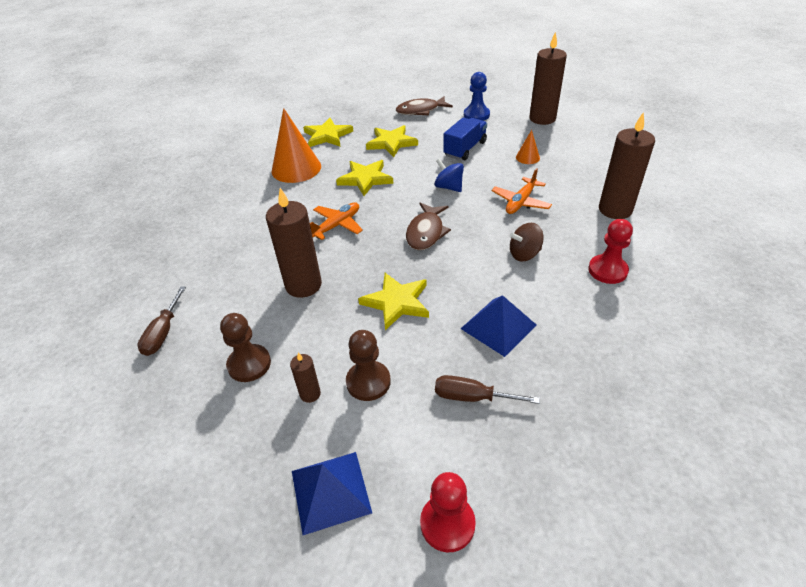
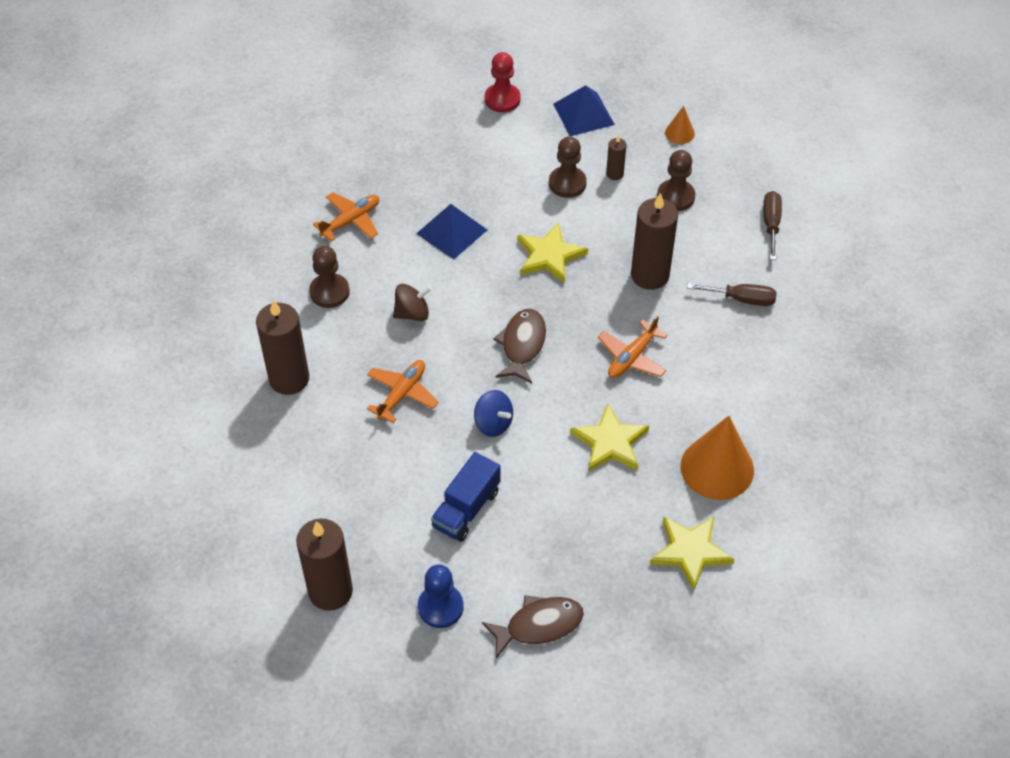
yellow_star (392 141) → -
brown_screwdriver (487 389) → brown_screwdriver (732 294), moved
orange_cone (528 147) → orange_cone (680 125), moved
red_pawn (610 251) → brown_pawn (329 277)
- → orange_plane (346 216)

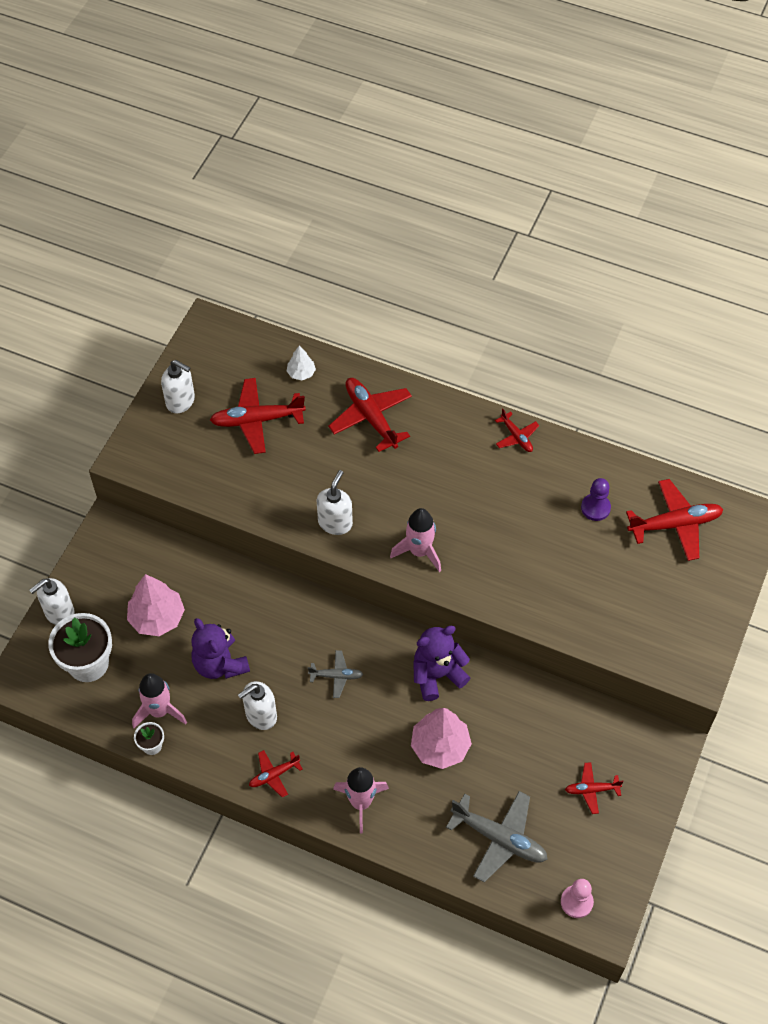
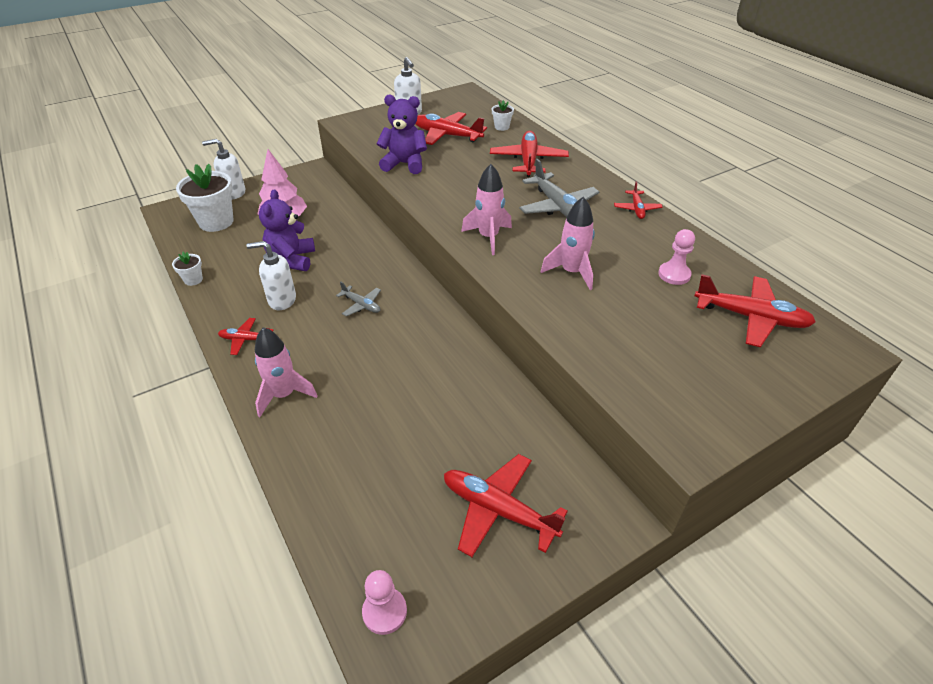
pink_rocket (159 700) → pink_rocket (567 243), moved
white_tree (301 362) → white_flower_pot (503 115)
white_soap_dispenser (335 502) → -
pink_tree (441 738) → -
purple_teddy_bear (441 663) → purple_teddy_bear (401 134), moved
grey_plane (497 836) → grey_plane (559 188), moved
red_plane (594 788) → red_plane (506 505), x1.84
purple_pawn (596 499) → pink_pawn (676 257)

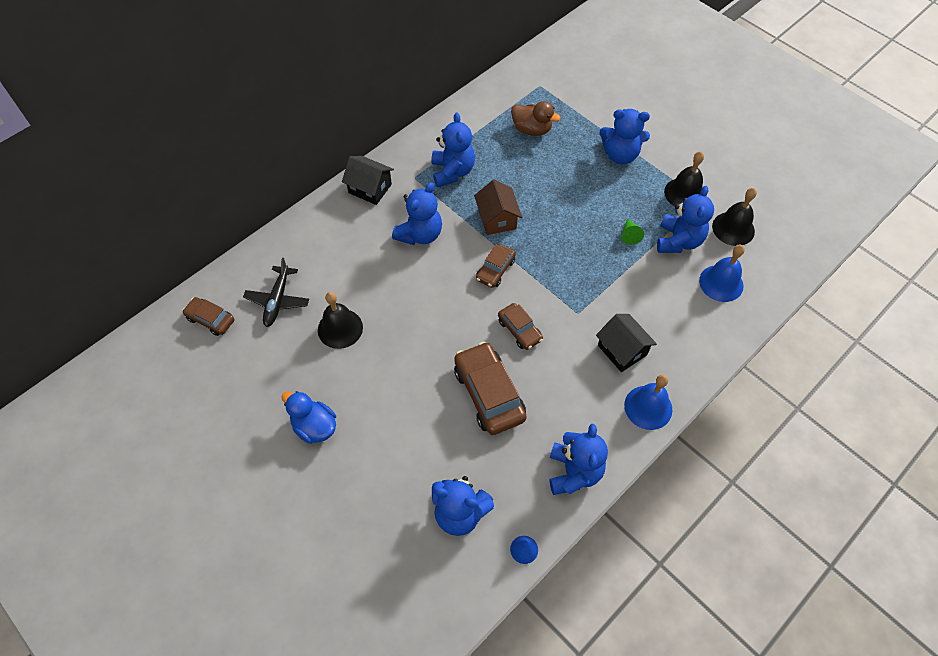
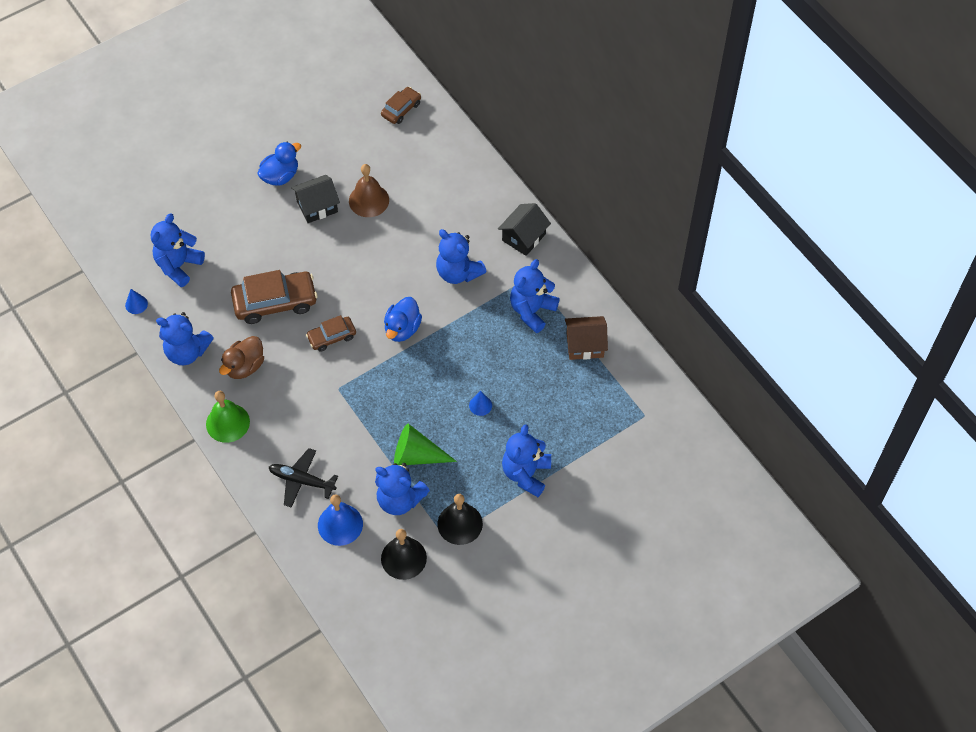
black_plane (276 292) → black_plane (303 478), moved
black_bell (340 320) → brown_bell (369 190)
blue_teddy_bear (453 149) → blue_teddy_bear (534 296), 120 degrees clockwise
brown_house (498 207) → brown_house (586 338), moved
brown_car (496 266) → blue_duck (403 319)
brown_duck (536 118) → brown_duck (241 357), moved
black_house (626 343) → black_house (315 199), moved
green_cone (632 232) → green_cone (425 444), x1.86
blue_bell (648 402) → green_bell (228 417)
- → blue_cone (480 403)

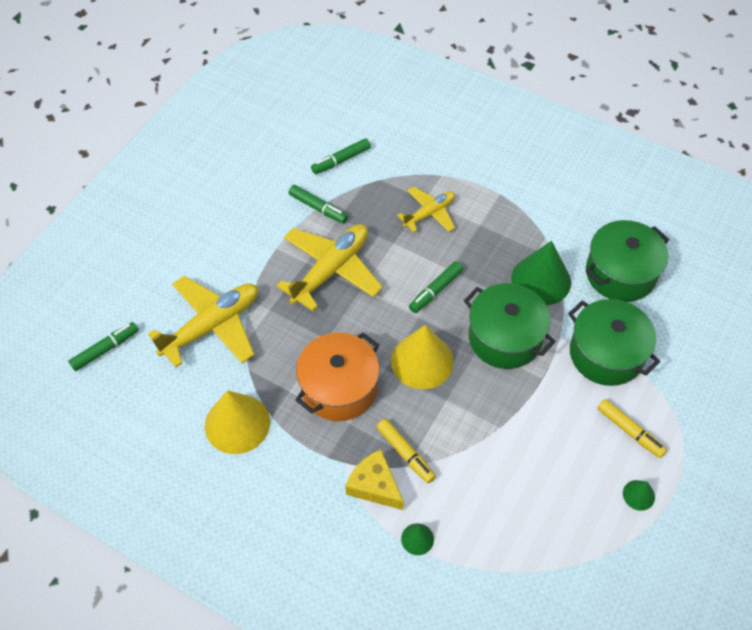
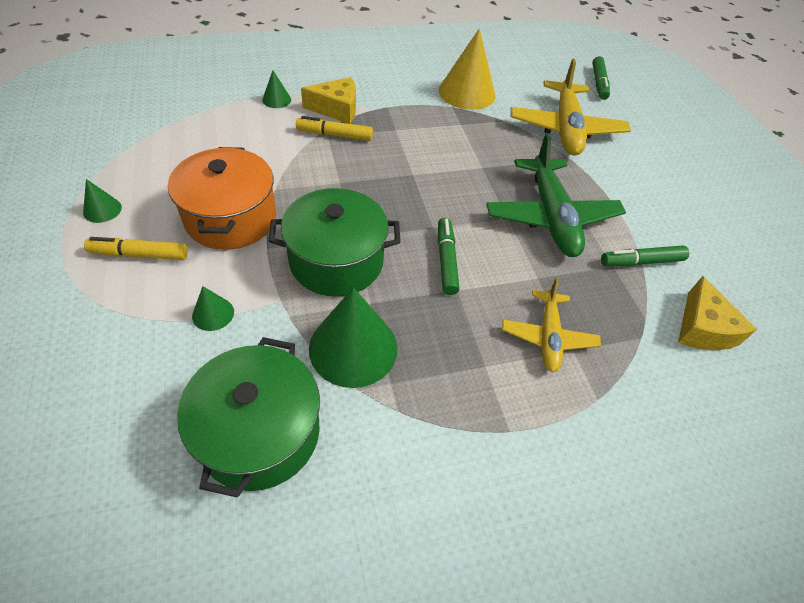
yellow_plane (329 267) → green_plane (556 195)
orange_pot (337 377) → orange_pot (222 198), moved
green_marker (341 156) → yellow_cheese (717 313)
yellow_cone (422 357) → -
green_pot (614 342) → green_cone (213 308)

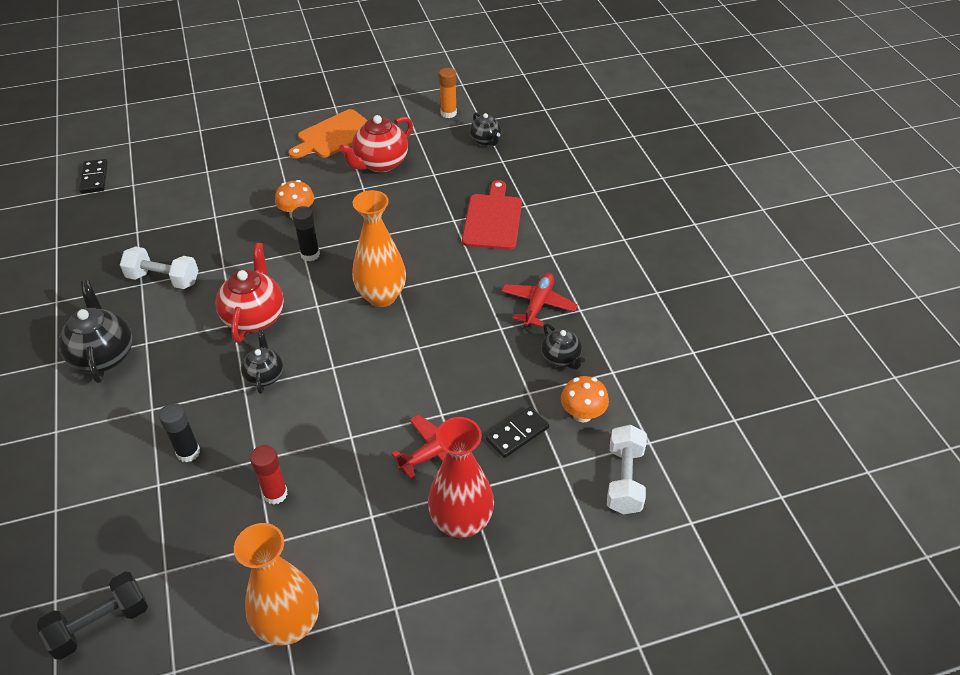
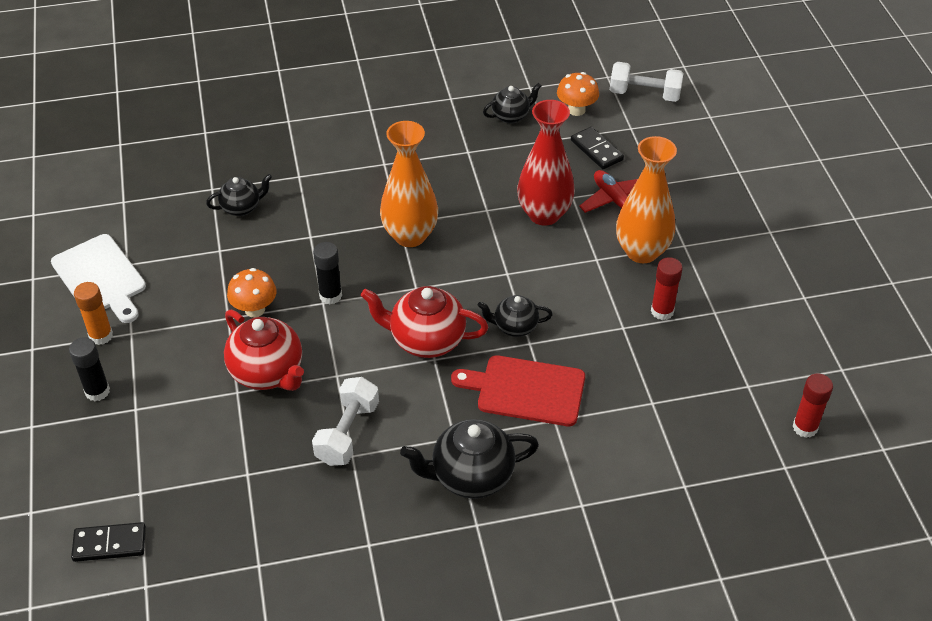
black_dumbbell (92 616) → red_glue_stick (812 405)
black_glue_stick (179 432) → black_glue_stick (89 369), moved
orange_vase (276 584) → orange_vase (646 199), moved
orange_cutting_board (328 134) → white_cutting_board (98 278)
red_teapot (376 144) → red_teapot (264 350), moved
red_vase (461 477) → red_vase (546 163), moved
orange_glue_stick (448 93) → orange_glue_stick (93 313), moved
red_cutting_board (492 215) → red_cutting_board (518 390), moved
black_teapot (485 129) → black_teapot (239 195), moved
red_plane (539 300) → -

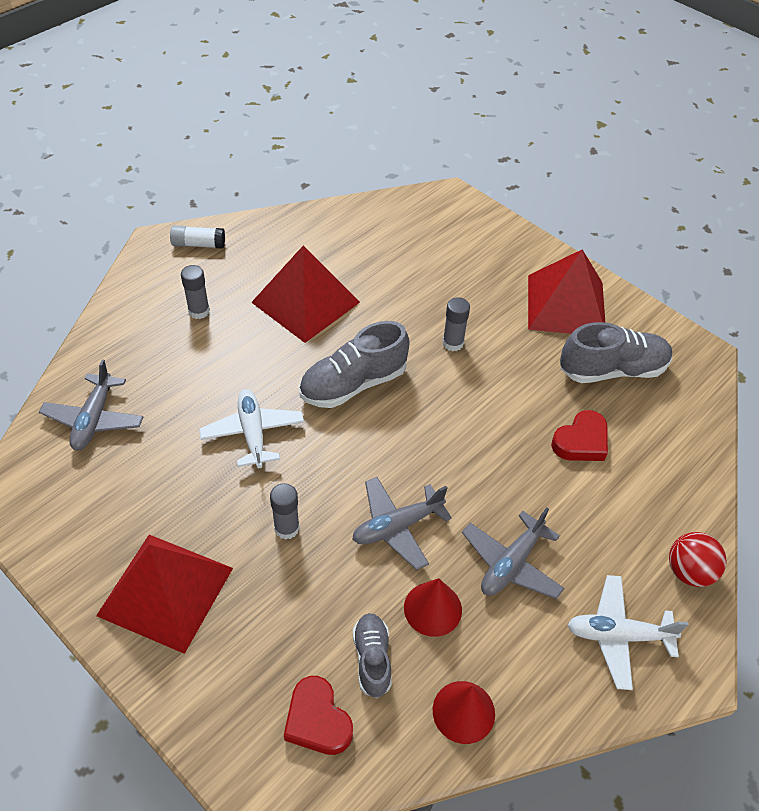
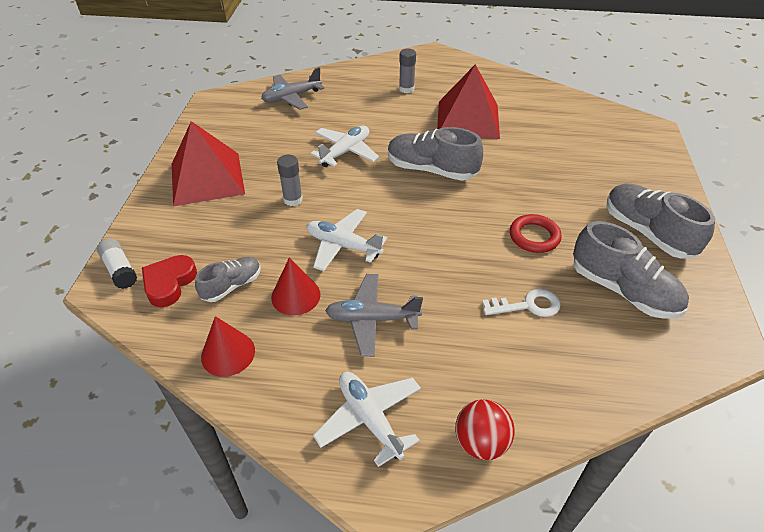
white_glue_stick (197 237) → white_glue_stick (117 264), moved
grey_plane (402 523) → white_plane (347 240)
grey_glue_stick (456 324) → -
red_pyramid (566 291) → grey_shoe (661 221)
red_heart (579 435) → white_key (521 303)
- → red_ring (536 233)

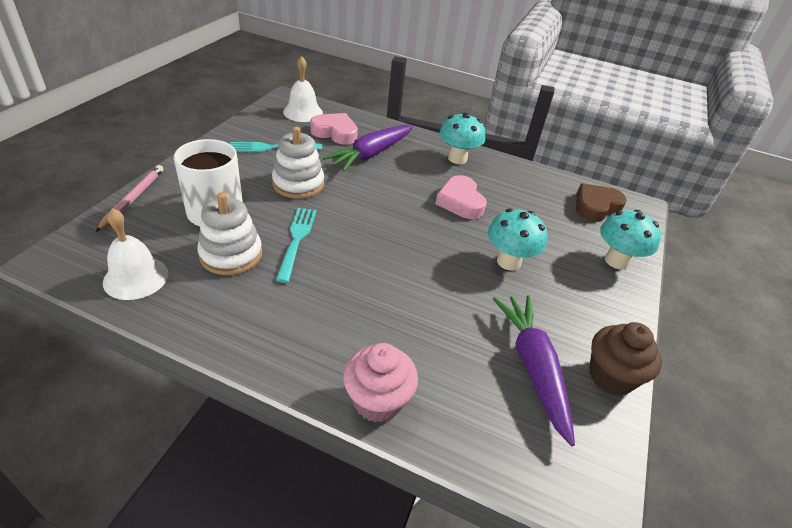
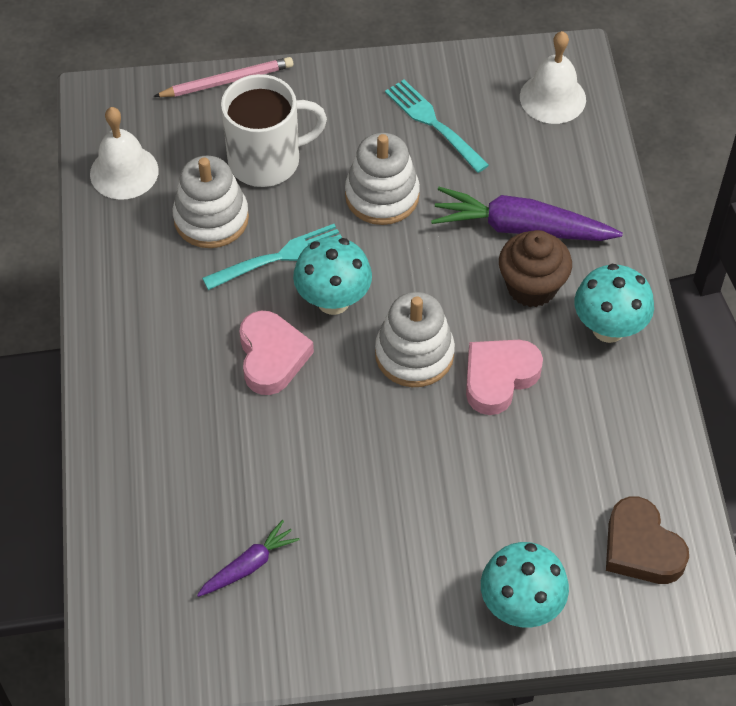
pink_heart (334 129) → pink_heart (276 353), moved
pink_cupcake (380 383) → -
turquoise_mushroom (517 239) → turquoise_mushroom (332 276), moved
purple_carrot (534 370) → purple_carrot (248 558), x0.54
brown_heart (601 202) → brown_heart (647 540), 150 degrees counterclockwise
brown_cupcake (625 359) → brown_cupcake (535 268), moved
- → white_stacking_toy (415 339)

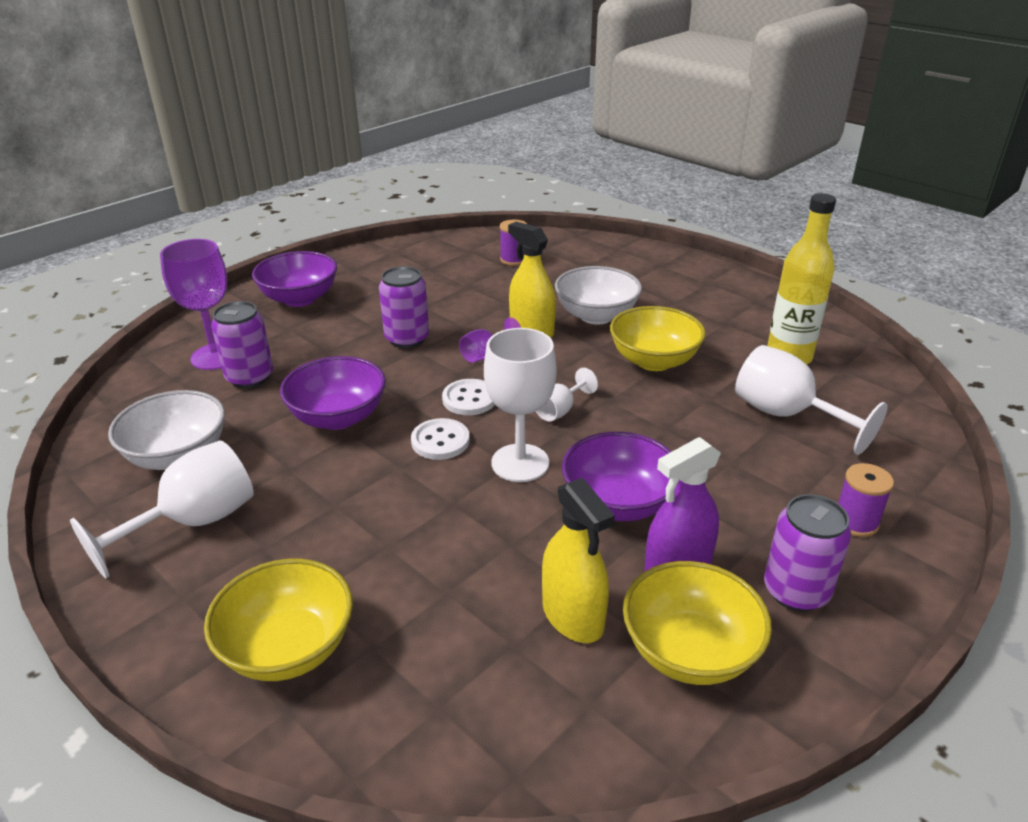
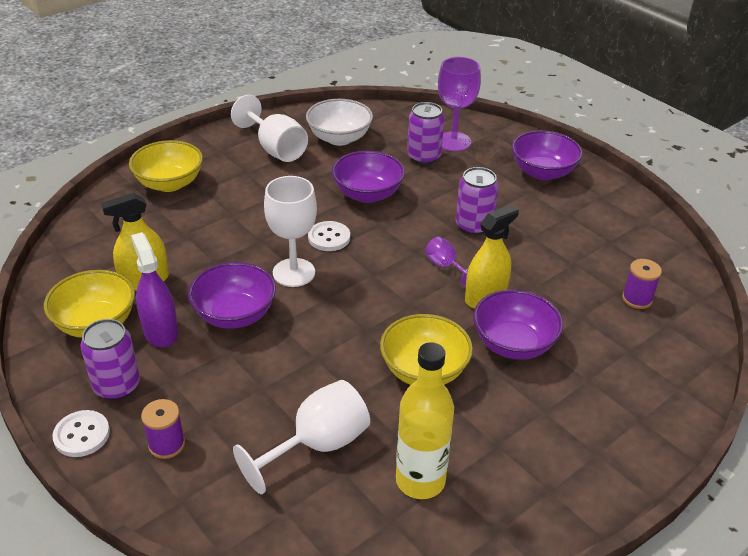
white_button (468 397) → white_button (81 433), moved
white_goblet (567 395) → -
white_bowl (598 295) → purple_bowl (518 324)

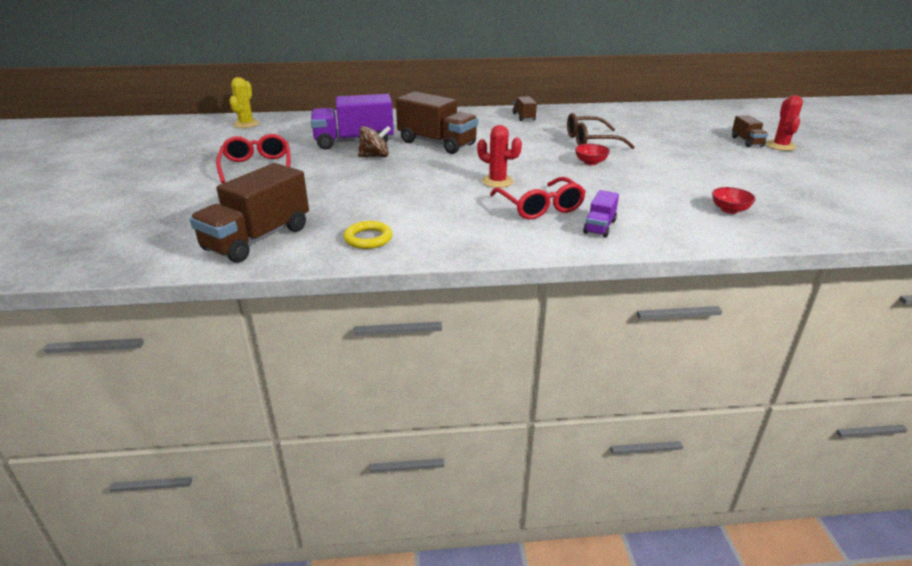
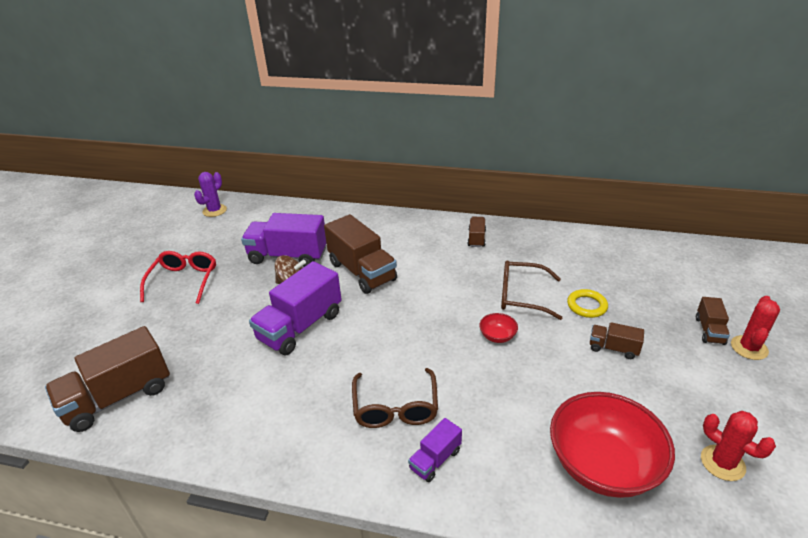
yellow_cactus (244 102) → purple_cactus (210 194)
yellow_ring (368 235) → yellow_ring (587 303), moved
red_cactus (499 156) → red_cactus (738 446), moved
red_glasses (538 198) → brown_glasses (395 398)
red_bowl (734 200) → red_bowl (612 445), x2.39
- → purple_truck (295 308)
- → brown_truck (617 340)

